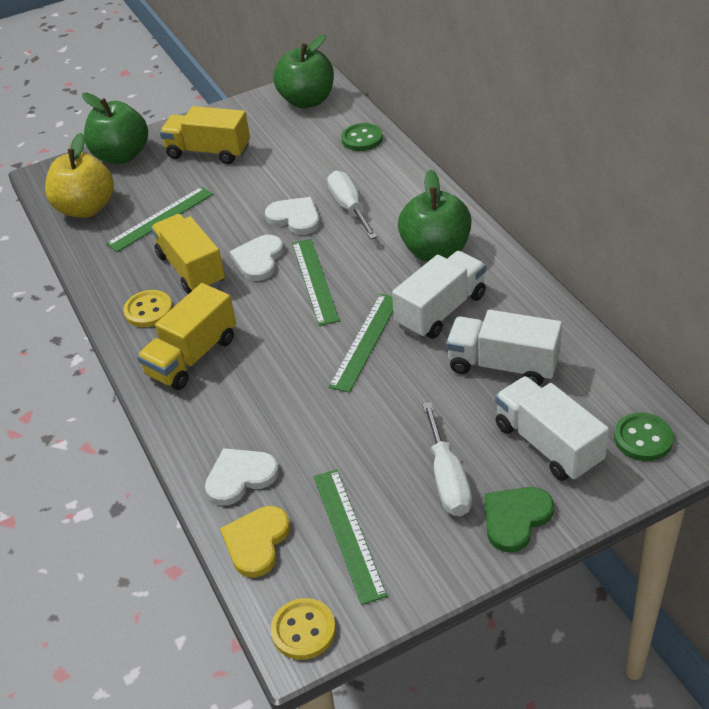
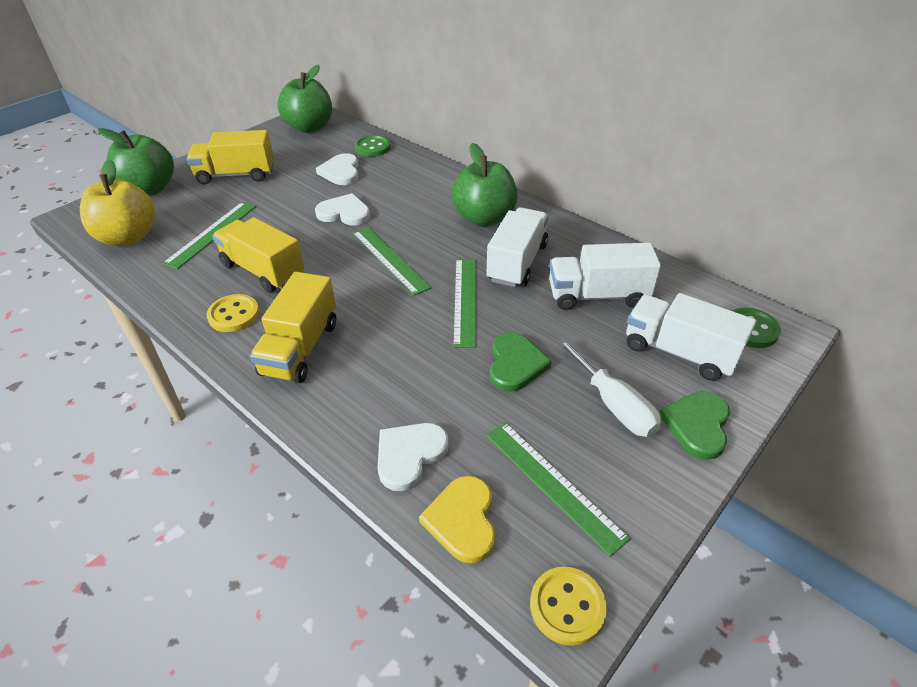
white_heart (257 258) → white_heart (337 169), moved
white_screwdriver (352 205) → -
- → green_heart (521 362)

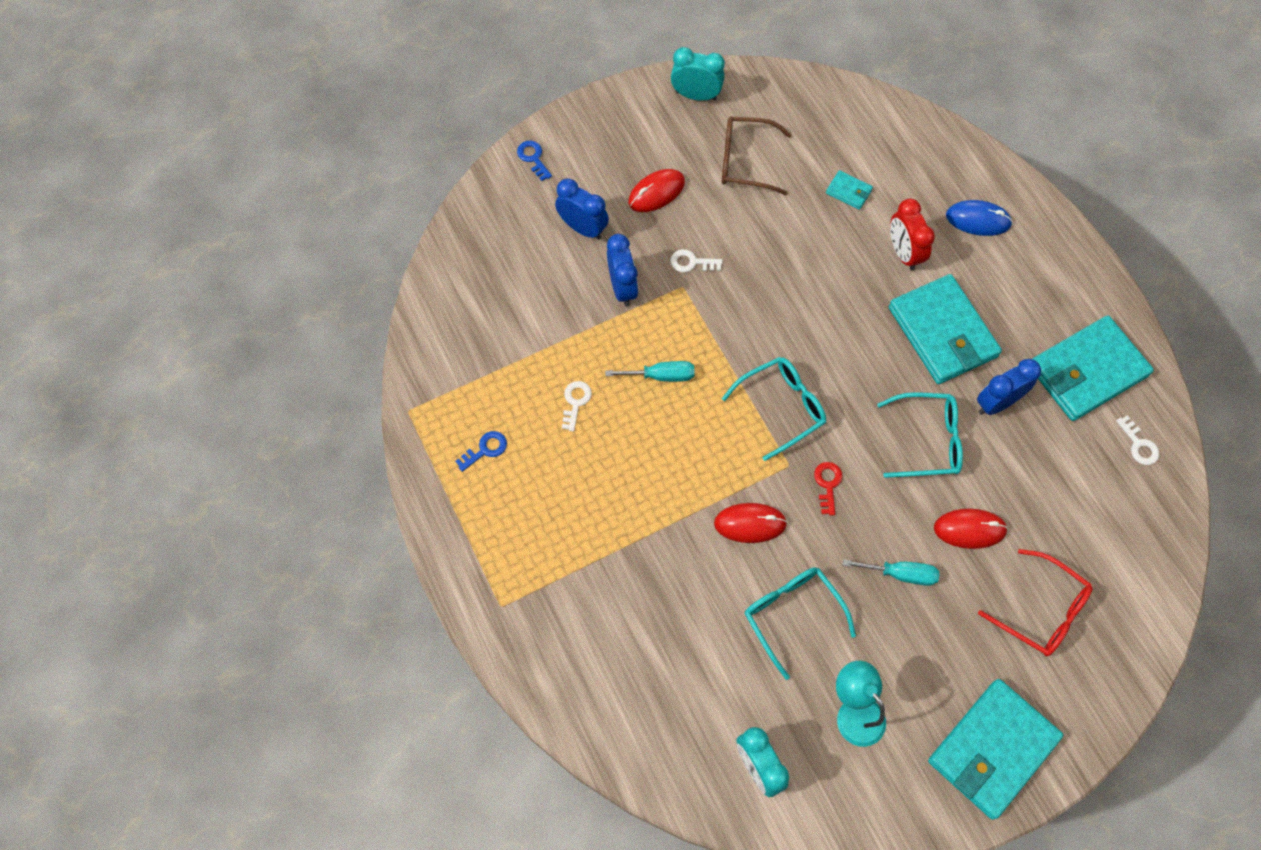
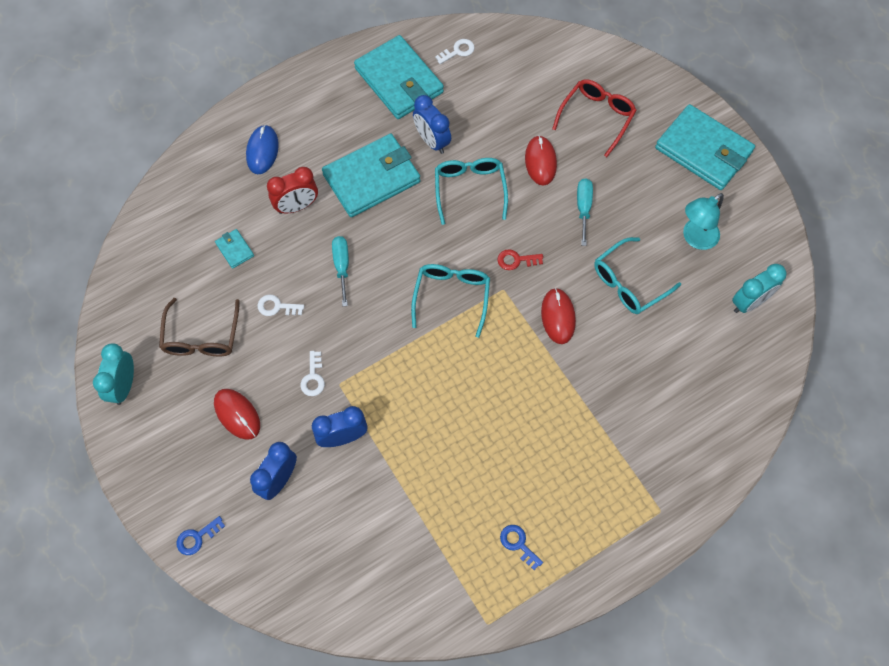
white_key (577 406) → white_key (281 305), moved
turquoise_screwdriver (649 371) → turquoise_screwdriver (340 271), moved
turquoise_glasses (774 409) → turquoise_glasses (450 301), 45 degrees clockwise
turquoise_wallet (849 190) → turquoise_wallet (234 249), 60 degrees counterclockwise

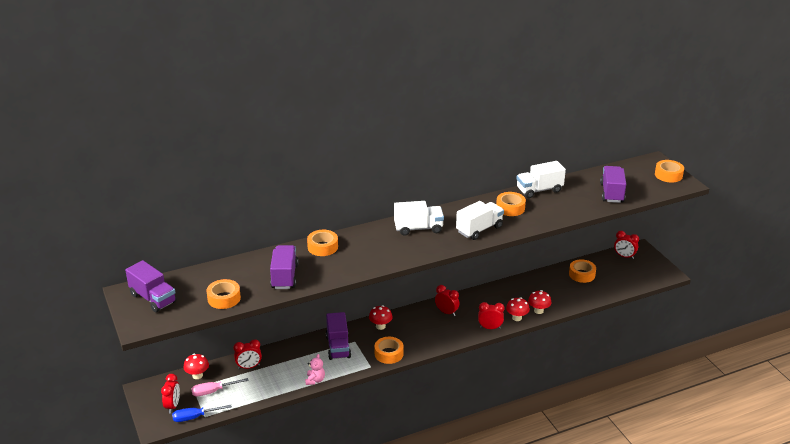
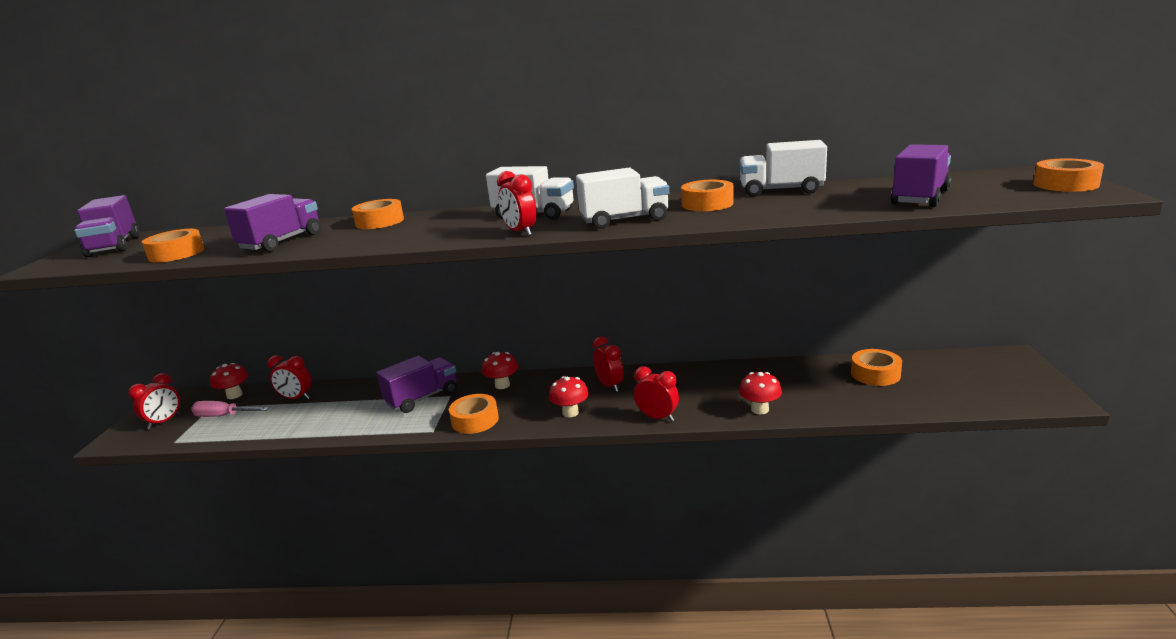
blue_screwdriver (202 413) → -
pink_teddy_bear (315 369) → -
purple_truck (338 336) → purple_truck (416 384), 150 degrees counterclockwise
red_mushroom (518 309) → red_mushroom (569 396), moved
red_clock (626 245) → red_clock (517 203), moved

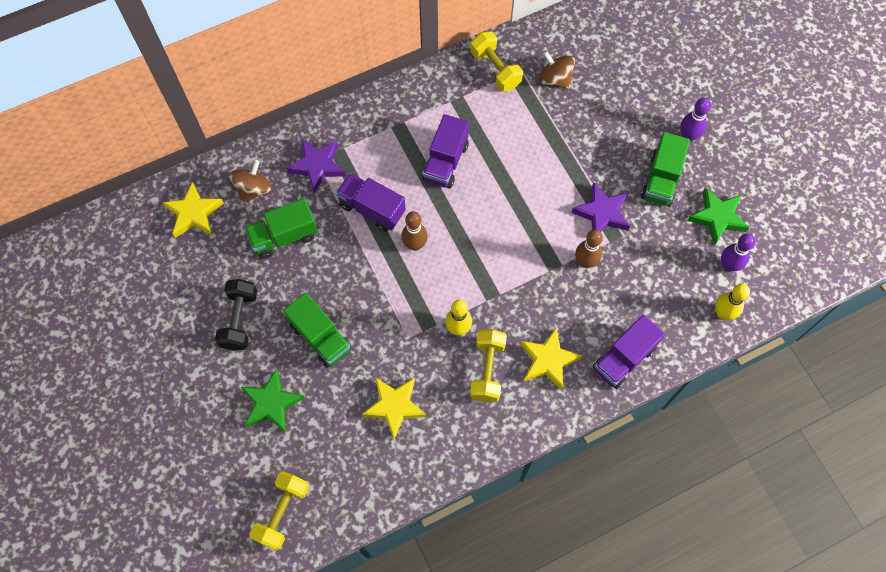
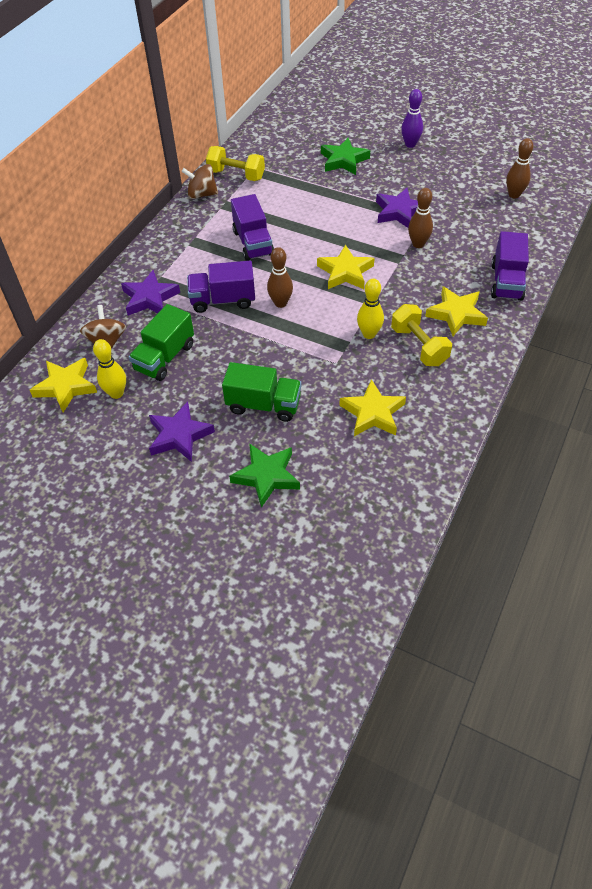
black_dumbbell (236 315) → purple_star (182 431)
yellow_dumbbell (279 511) → -
brown_spinning_top (557 70) → brown_spinning_top (199 181), moved
green_truck (665 169) → -
green_star (718 217) → green_star (345 156), moved
yellow_bowling_pin (732 302) → yellow_bowling_pin (109 369), moved
purple_bowling_pin (738 252) → brown_bowling_pin (519 168)
- → yellow_star (346 266)

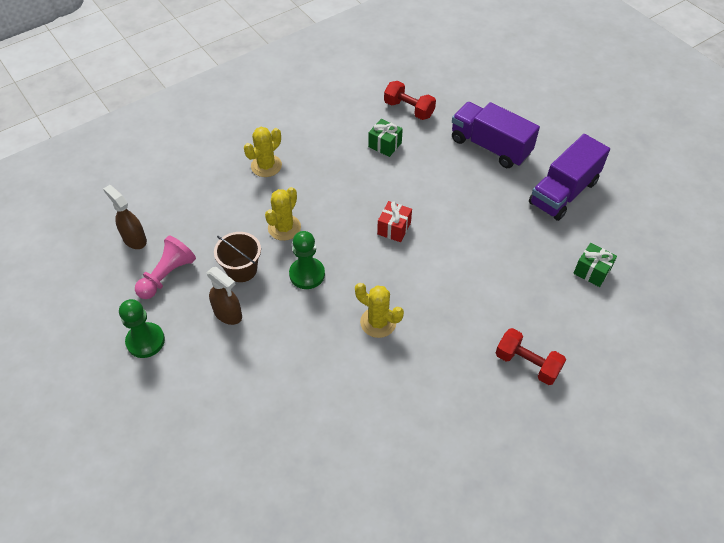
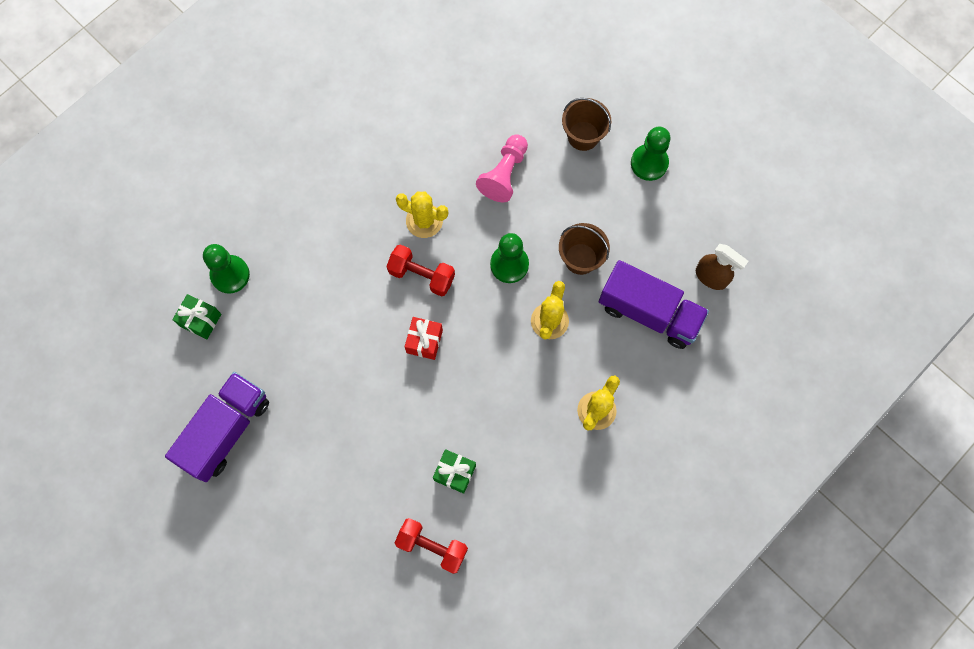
pink_pawn (165 267) → pink_pawn (502 168), moved
brown_spray_bottle (224 296) → -
purple_truck (496 135) → purple_truck (654 304), moved
red_dumbbell (531 356) → red_dumbbell (420 270), moved
- → green_pawn (226 269)
- → brown_bucket (586 124)

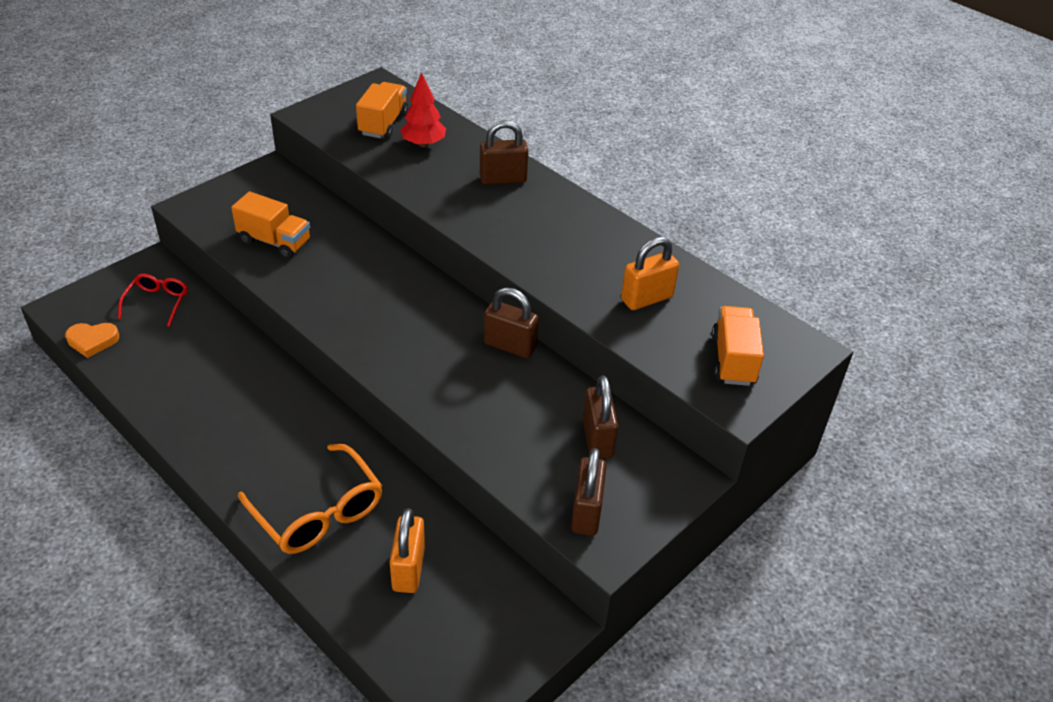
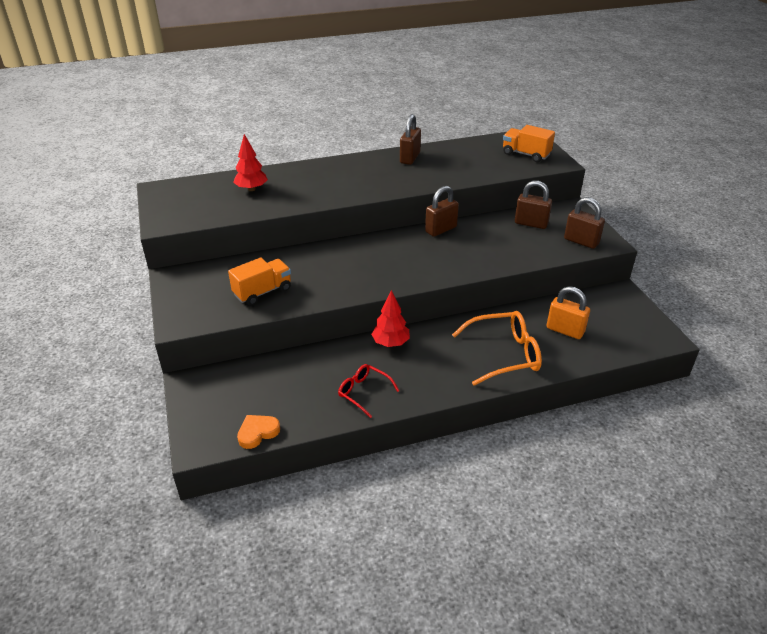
orange_heart (92 340) → orange_heart (258 432), 150 degrees counterclockwise
red_glasses (153 300) → red_glasses (368 391), moved
orange_truck (382 110) → -
brown_padlock (504 152) → brown_padlock (410 139), moved
orange_padlock (650 273) → -
- → red_tree (390 318)

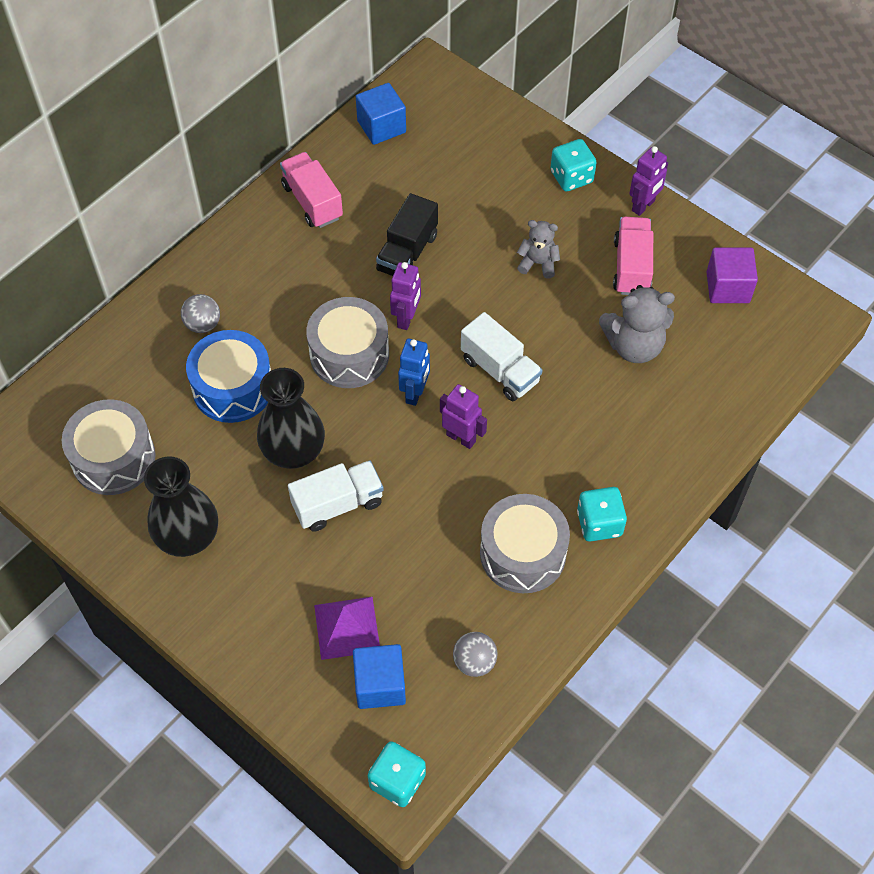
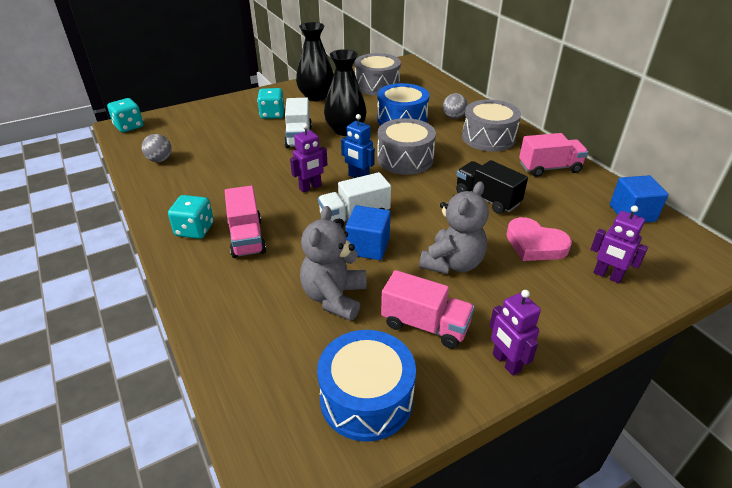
purple_pyramid (347 628) → -
blue_cube (379 676) → blue_cube (368 232), moved
purple_robot (405 296) → purple_robot (619 244), moved
grey_drum (525 543) → grey_drum (491 125), moved
grey_teddy_bear (538 249) → grey_teddy_bear (454 227), x1.66
turquoise_dice (573 165) → turquoise_dice (271 103), moved
purple_cube (732 275) → blue_drum (366 386)
- → pink_truck (245 222)
- → pink_heart (539 239)

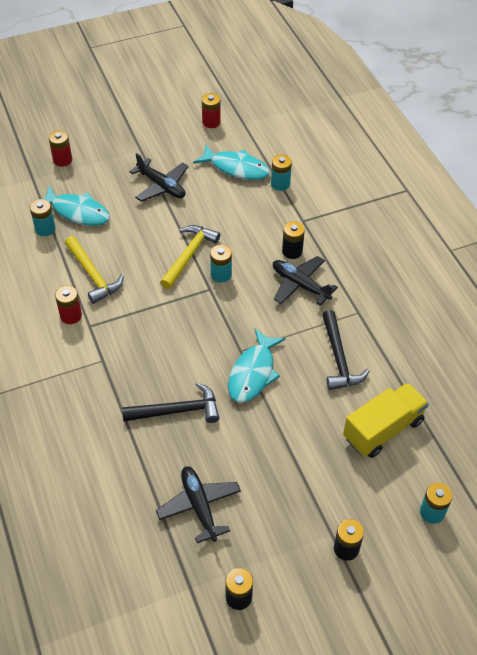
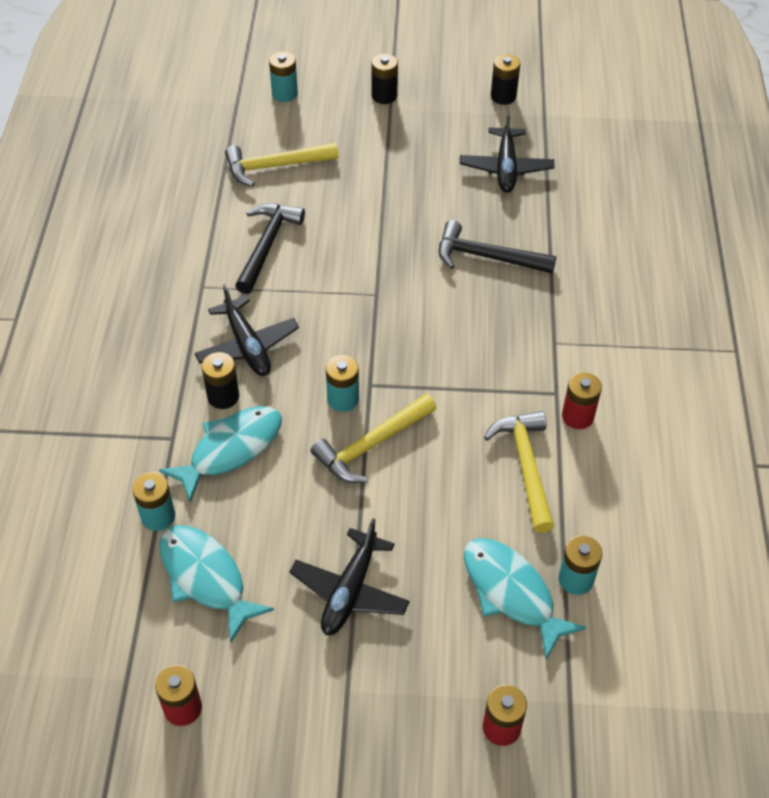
black_plane (159 177) → black_plane (349 576), 135 degrees counterclockwise
turquoise_fish (257 365) → turquoise_fish (220 454), moved
yellow_truck (386 420) → yellow_hammer (282 165)

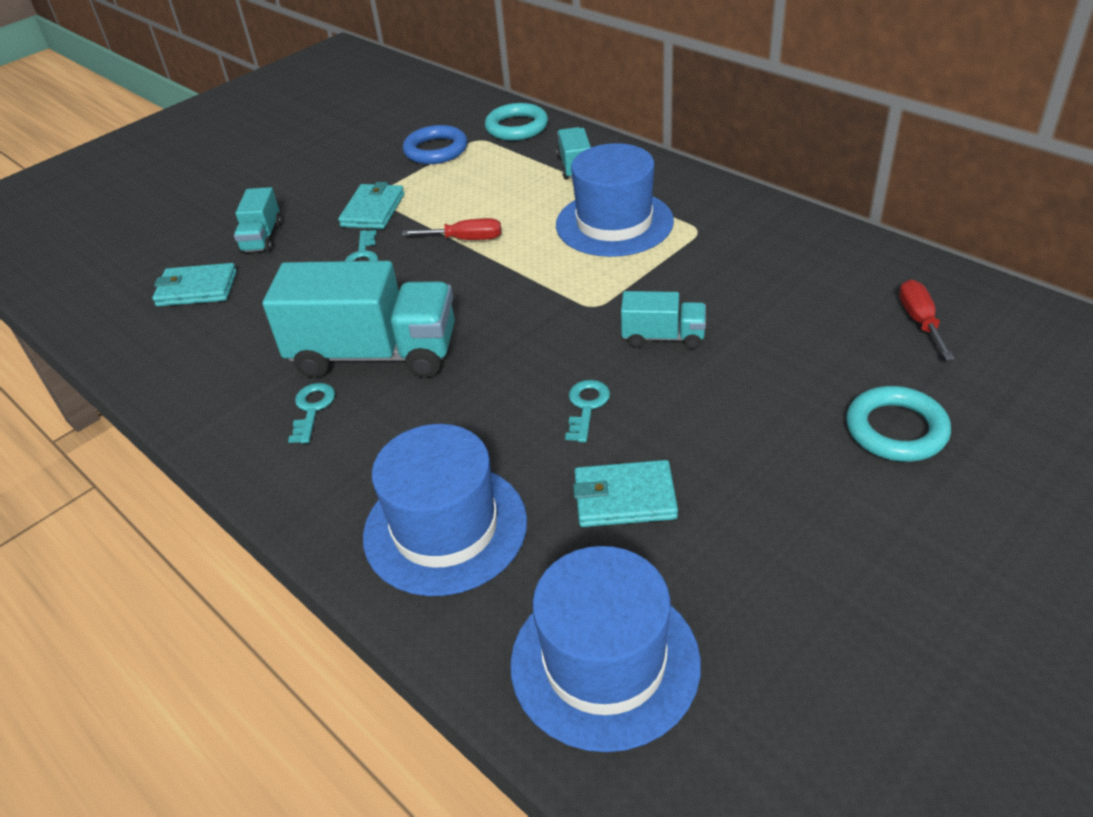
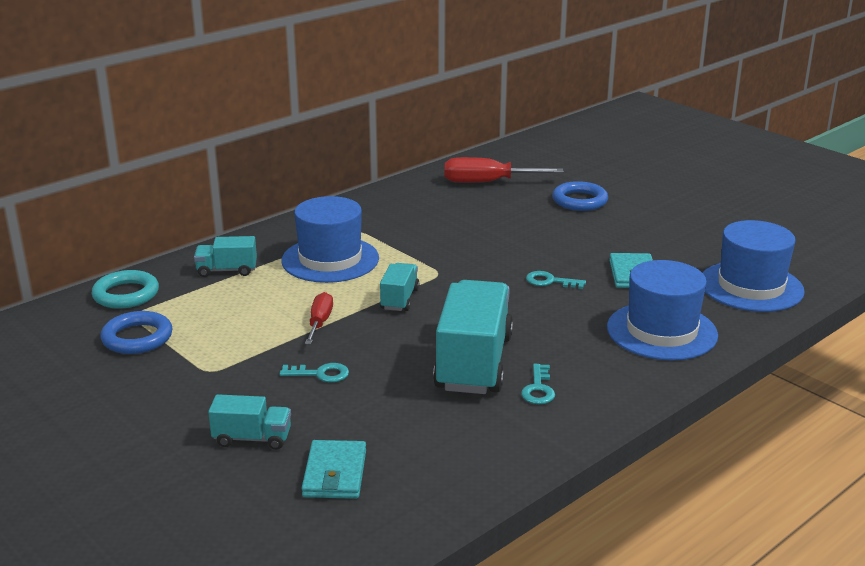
turquoise_key (311 413) → turquoise_key (538 384), 90 degrees counterclockwise
turquoise_wallet (371 205) → -
turquoise_truck (663 320) → turquoise_truck (400 287), moved
turquoise_ring (898 424) → blue_ring (580 196)
red_screwdriver (927 319) → red_screwdriver (504 170), x1.67

